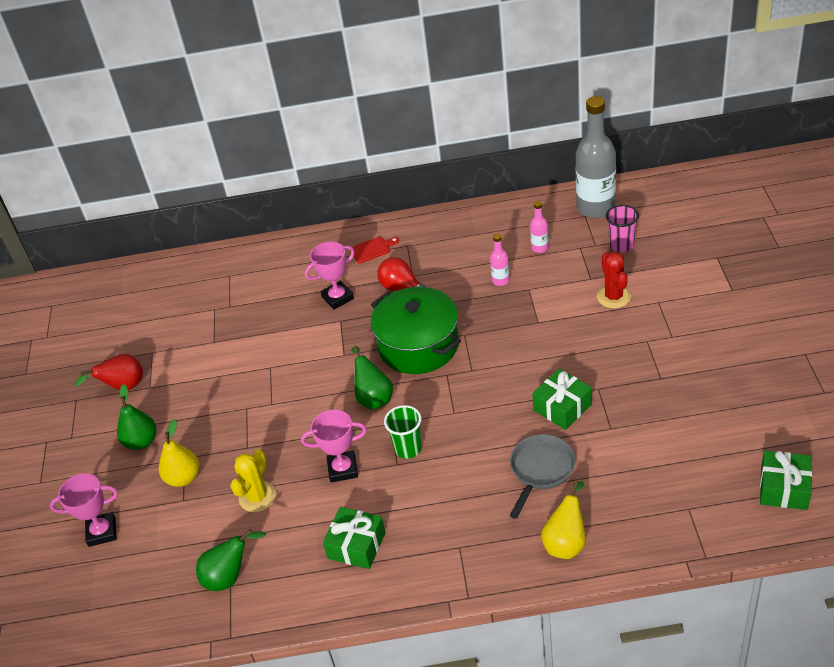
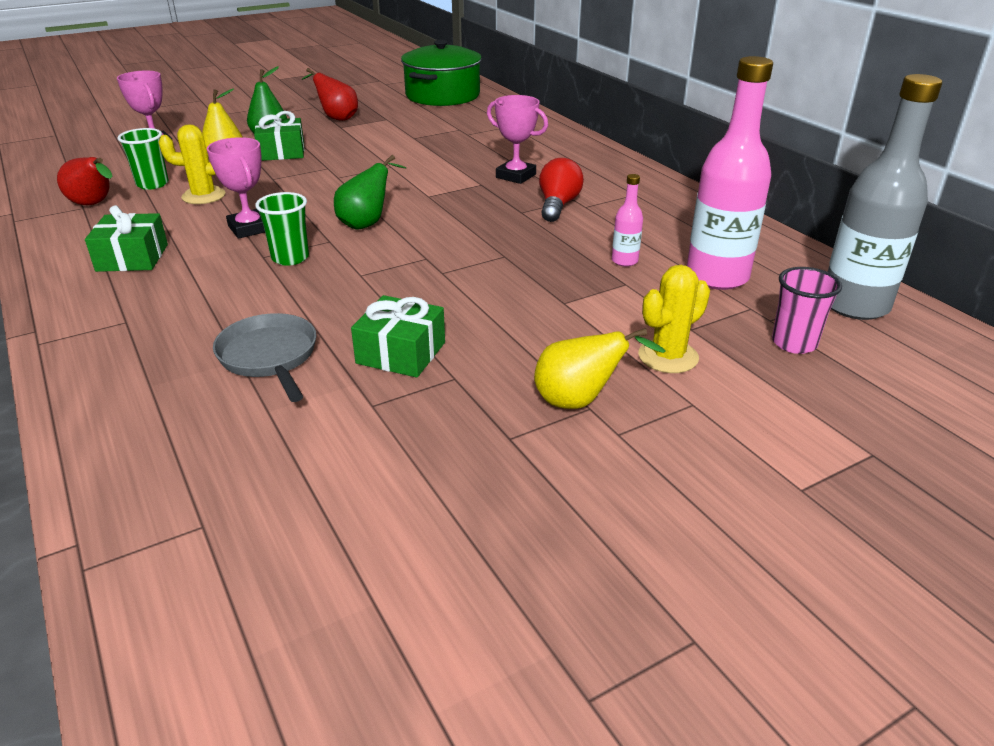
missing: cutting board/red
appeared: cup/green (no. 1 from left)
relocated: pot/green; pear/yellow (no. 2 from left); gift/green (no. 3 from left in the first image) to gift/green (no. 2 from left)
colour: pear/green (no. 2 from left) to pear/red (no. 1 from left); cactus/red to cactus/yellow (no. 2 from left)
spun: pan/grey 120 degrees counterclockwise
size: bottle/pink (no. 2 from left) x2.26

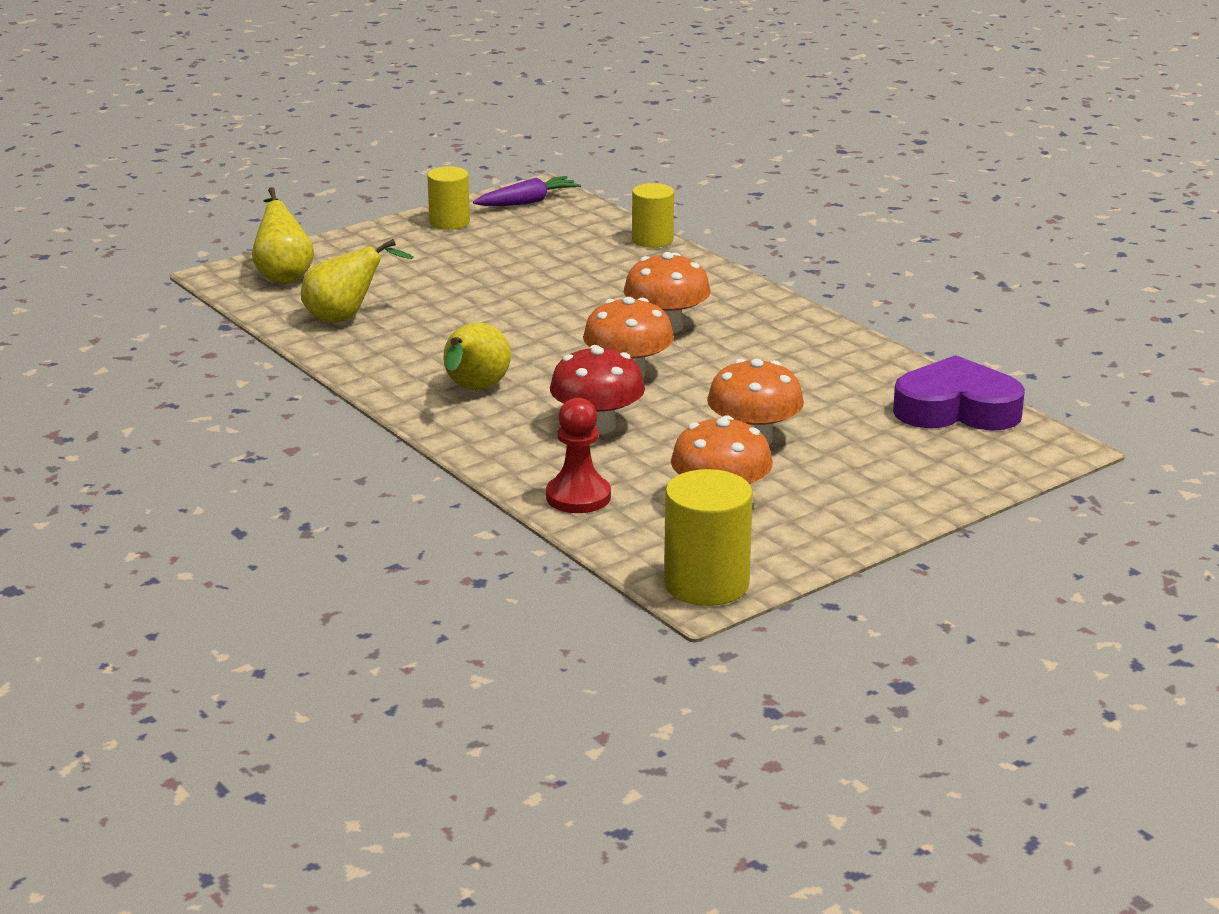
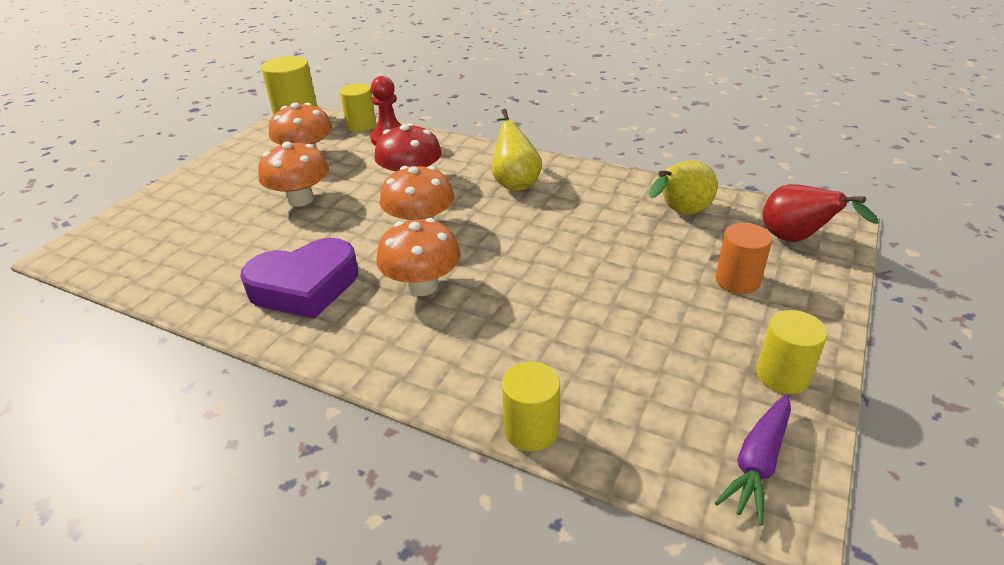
appeared: cylinder/yellow (no. 2 from left); cylinder/orange
relocated: heart/purple
colour: pear/yellow (no. 1 from left) to pear/red

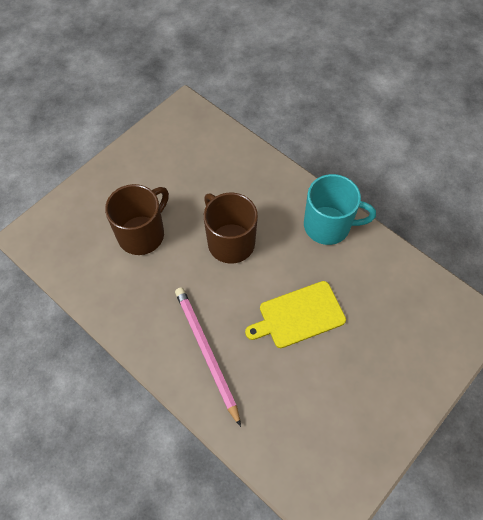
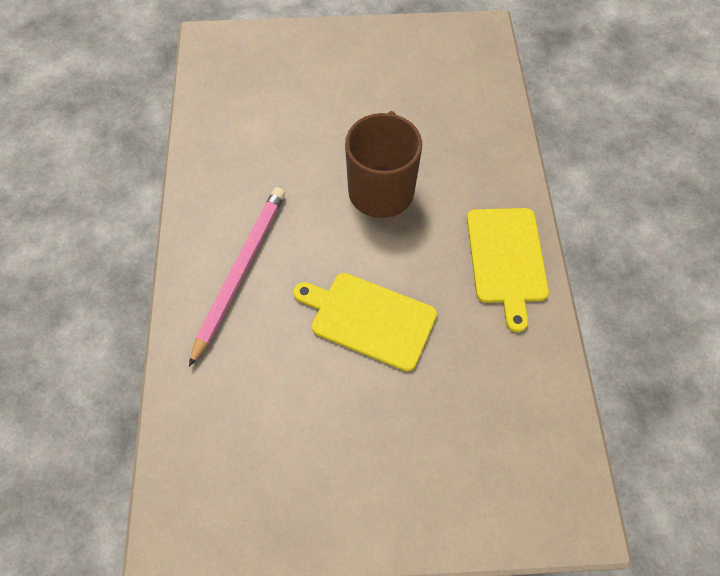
missing: mug/brown (no. 1 from left)
exchanged: mug/turquoise to cutting board/yellow (no. 2 from left)

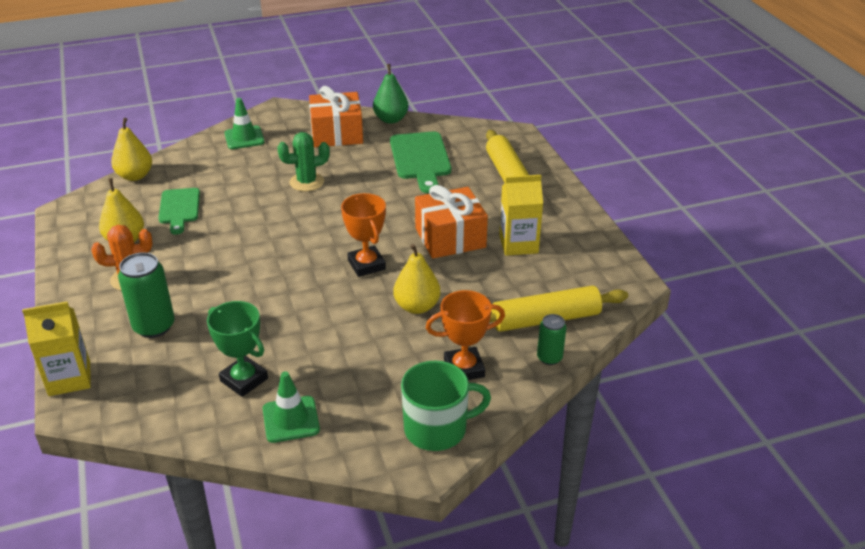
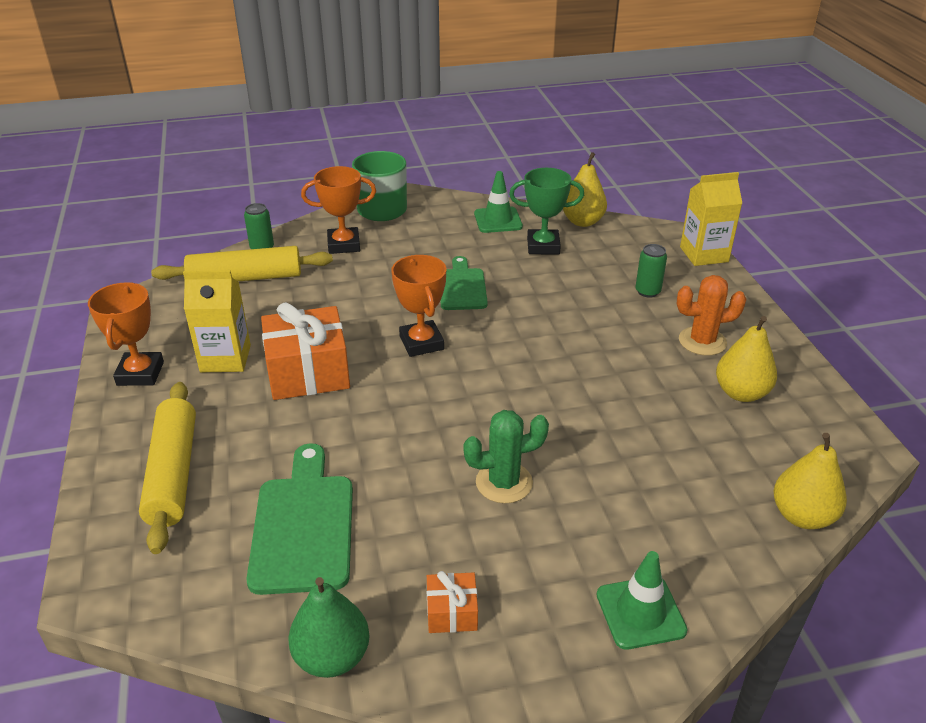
appeared: trophy/orange (no. 1 from left)
relocated: cutting board/green (no. 1 from left in the first image) to cutting board/green (no. 2 from left); pear/yellow (no. 3 from left in the first image) to pear/yellow (no. 1 from left)
spun: trophy/green 45 degrees counterclockwise
size: can/green (no. 1 from left in the first image) x0.59; gift/orange (no. 1 from left in the first image) x0.48

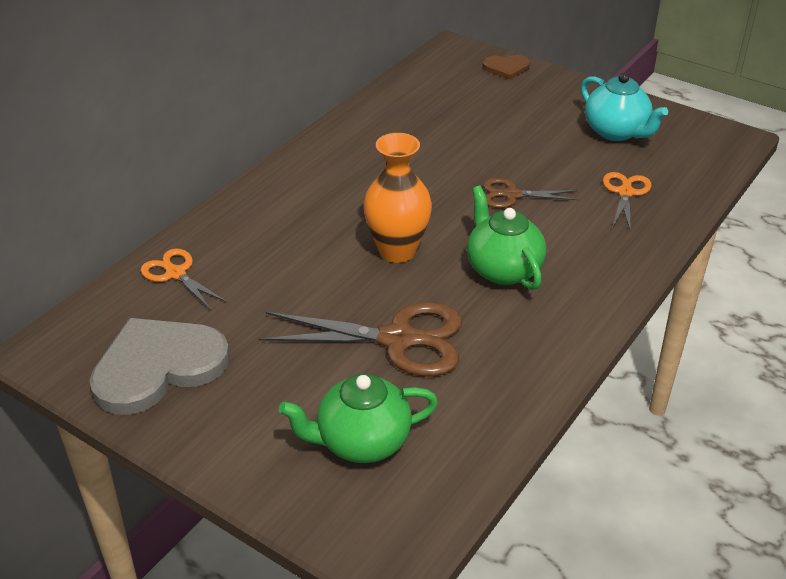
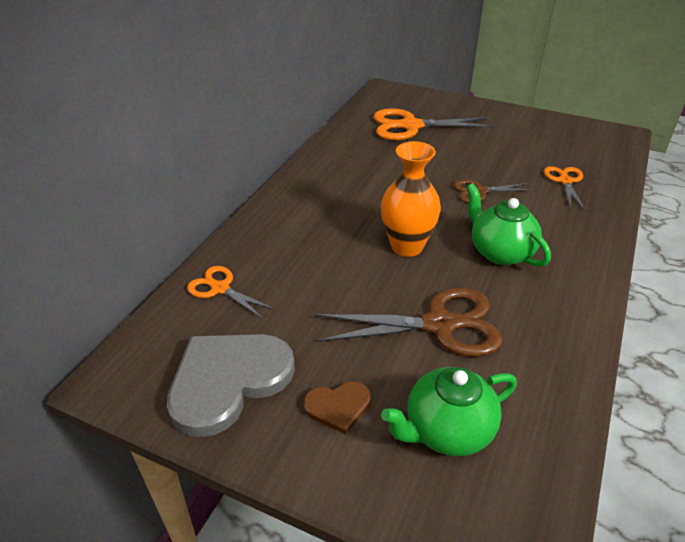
missing: teapot/turquoise
appeared: scissors/orange (no. 2 from left)
relocated: heart/brown

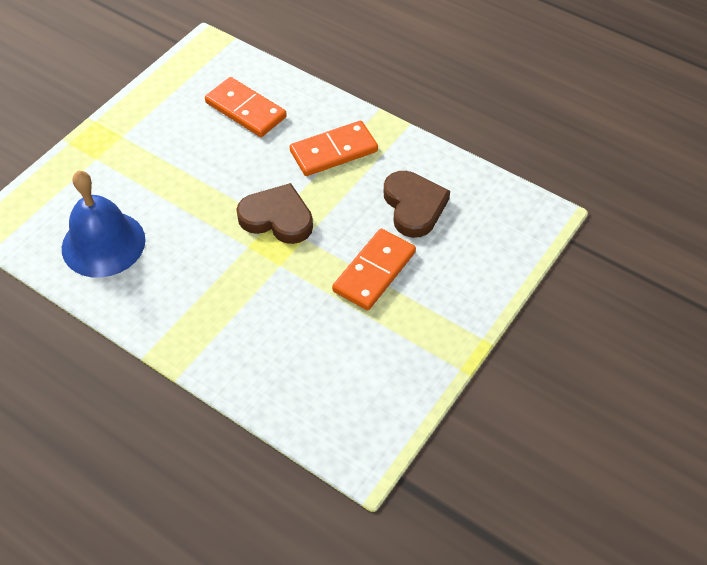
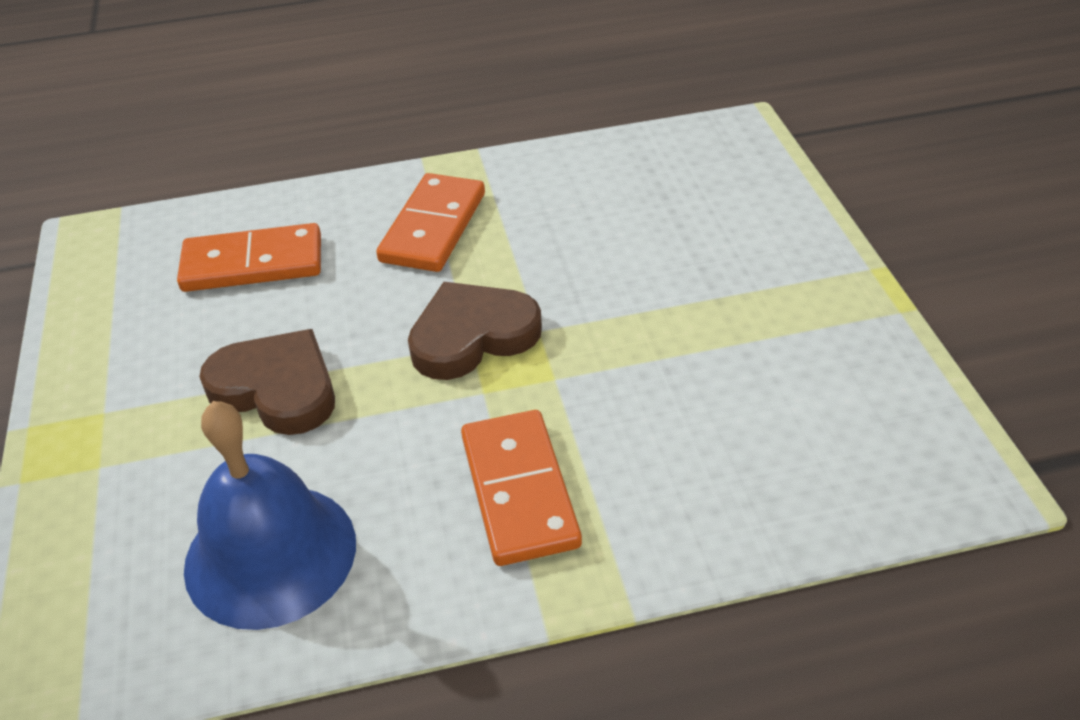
relocated: domino/orange (no. 3 from left); heart/brown (no. 2 from left in the first image) to heart/brown (no. 1 from left)

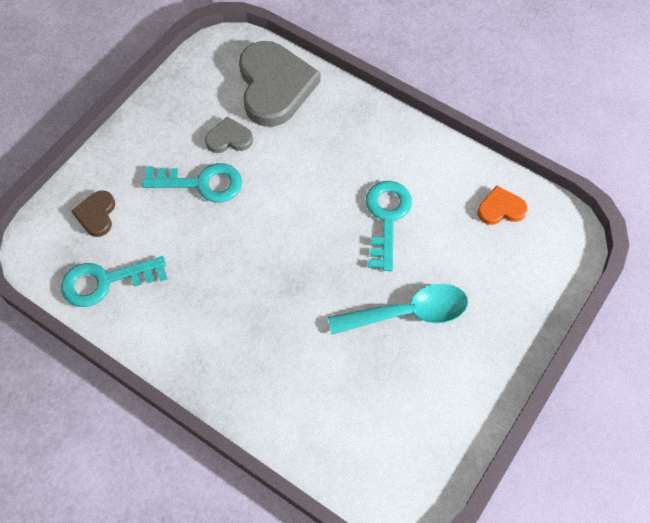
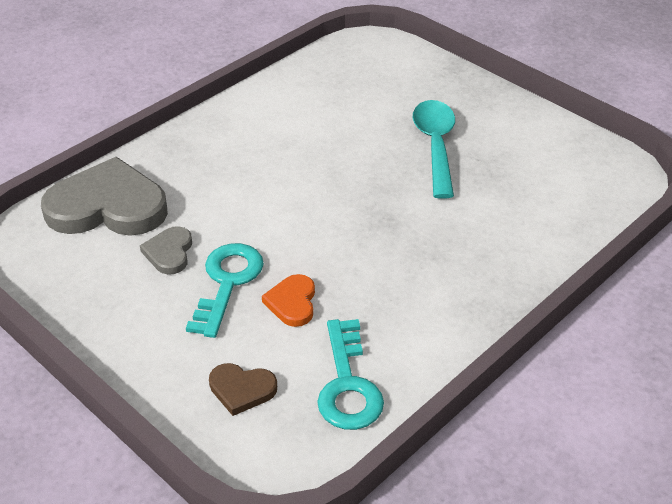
missing: key/turquoise (no. 3 from left)
relocated: heart/orange

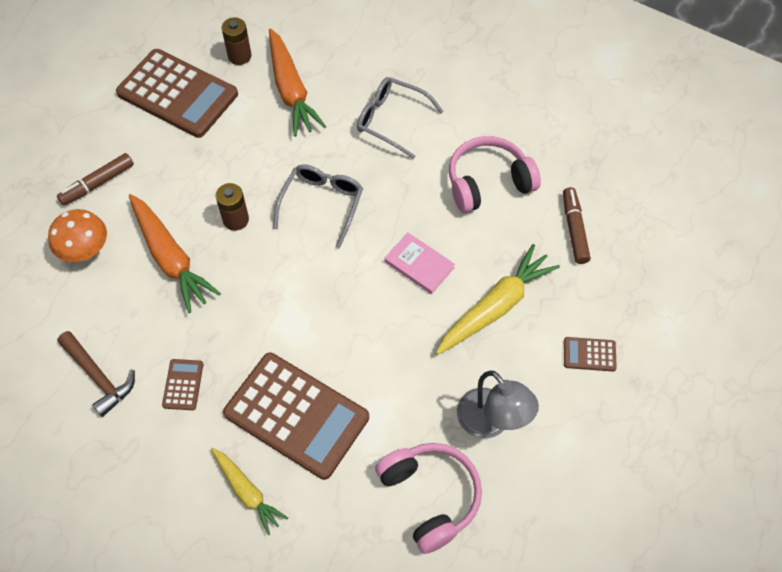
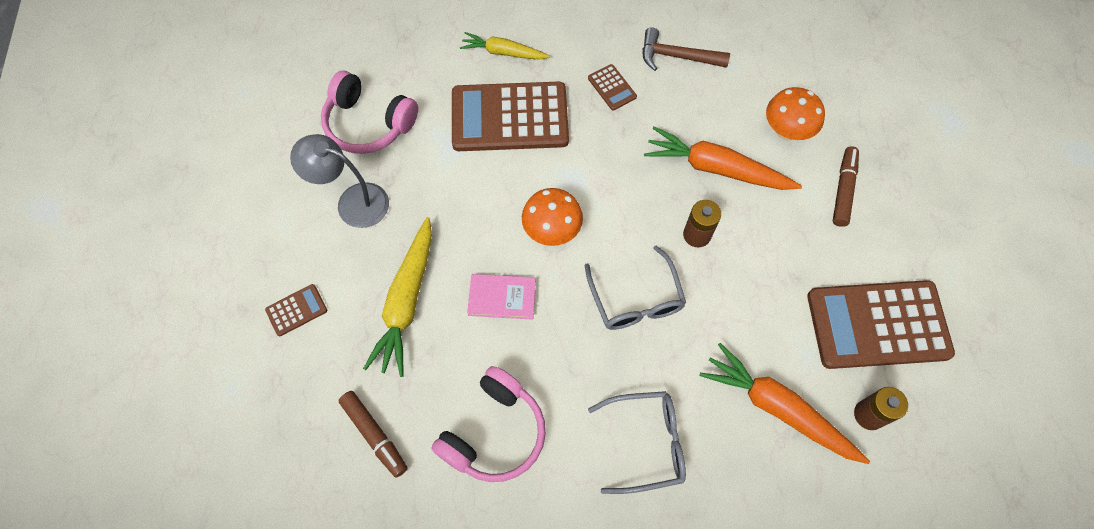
appeared: mushroom/orange (no. 1 from left)

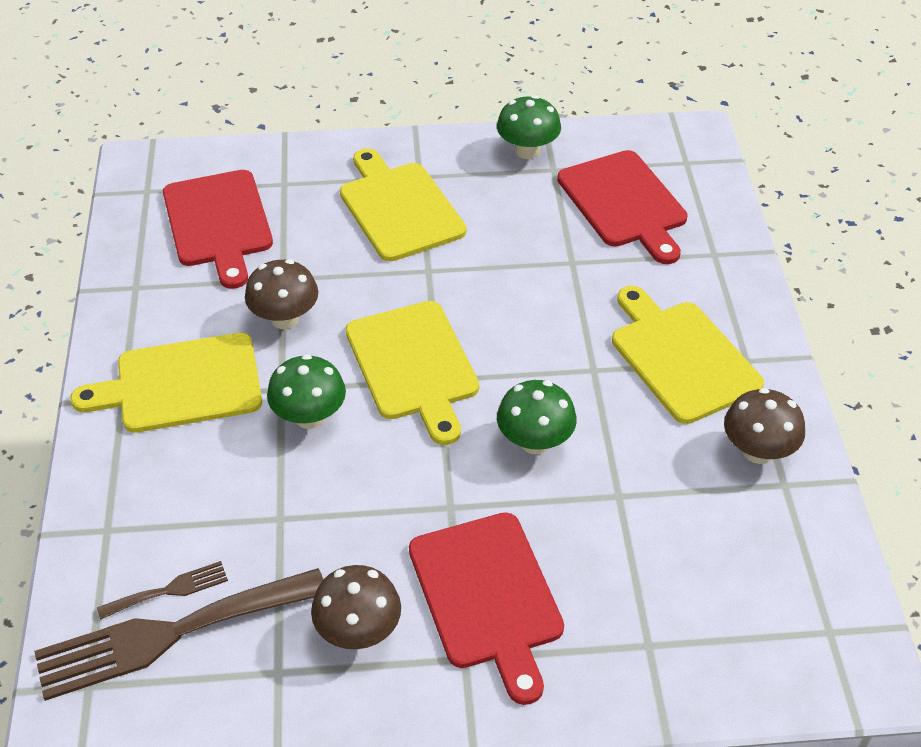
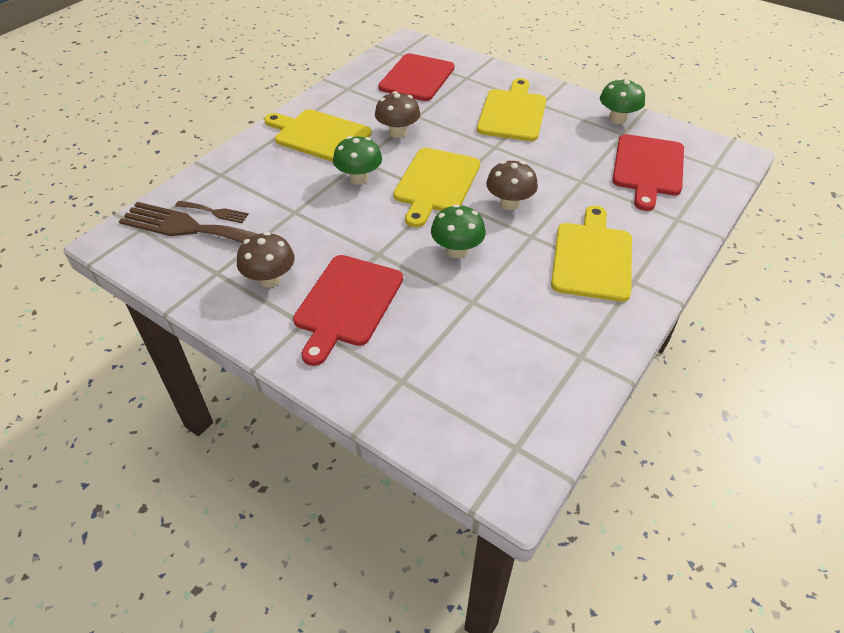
relocated: mushroom/brown (no. 3 from left)

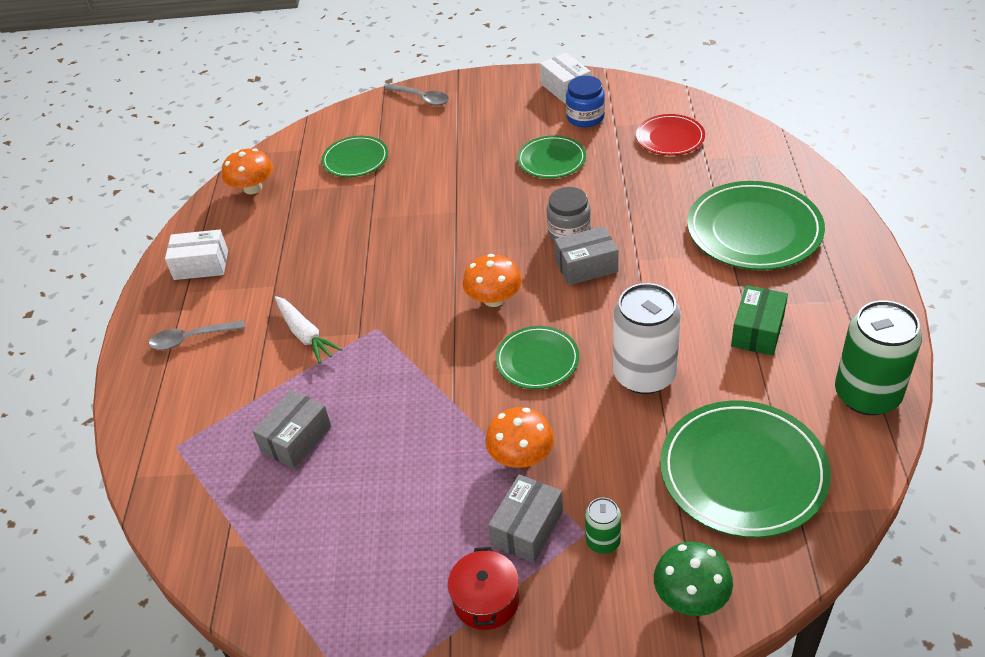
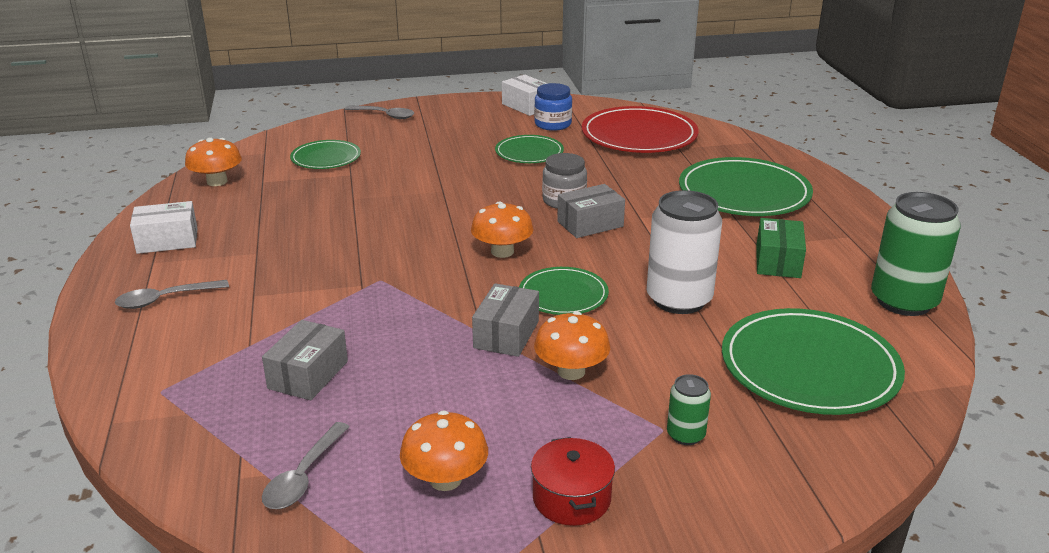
missing: carrot/white; mushroom/green
appeared: spoon/grey (no. 2 from left); mushroom/orange (no. 2 from left)
relocated: box/grey (no. 2 from left)
size: plate/red x1.75

